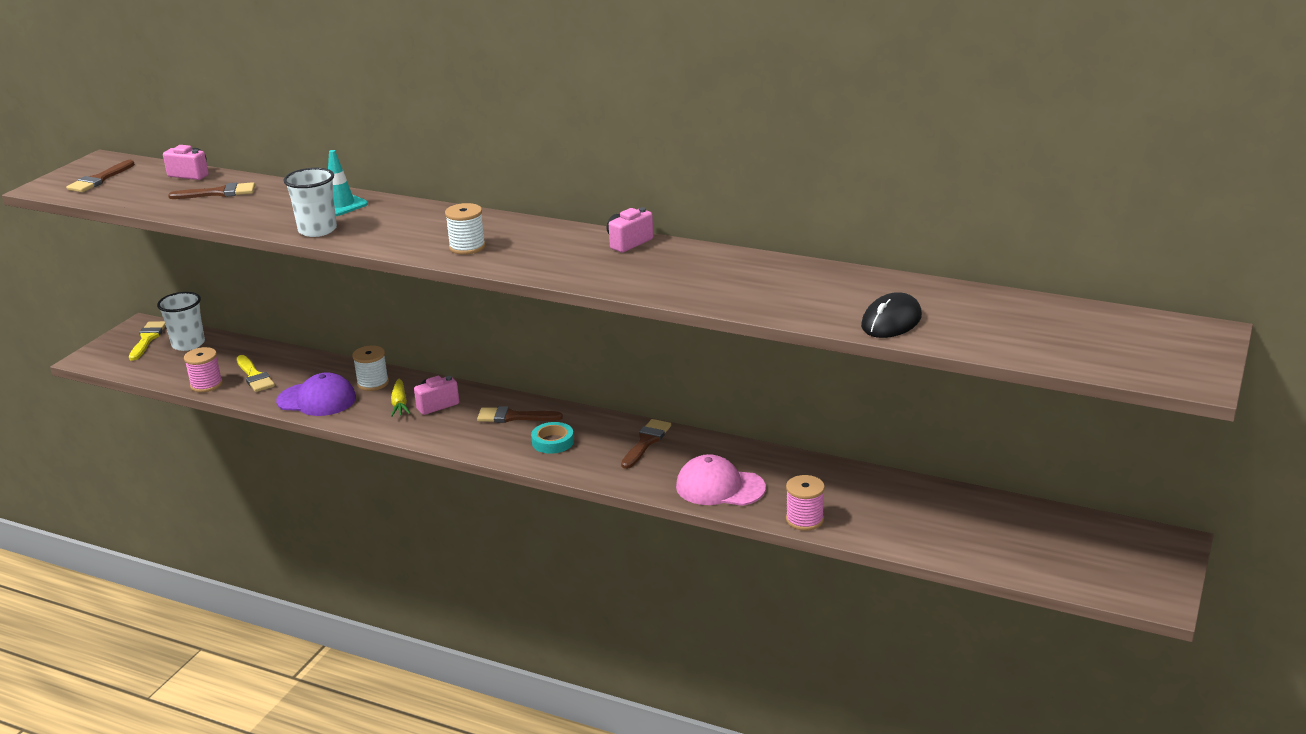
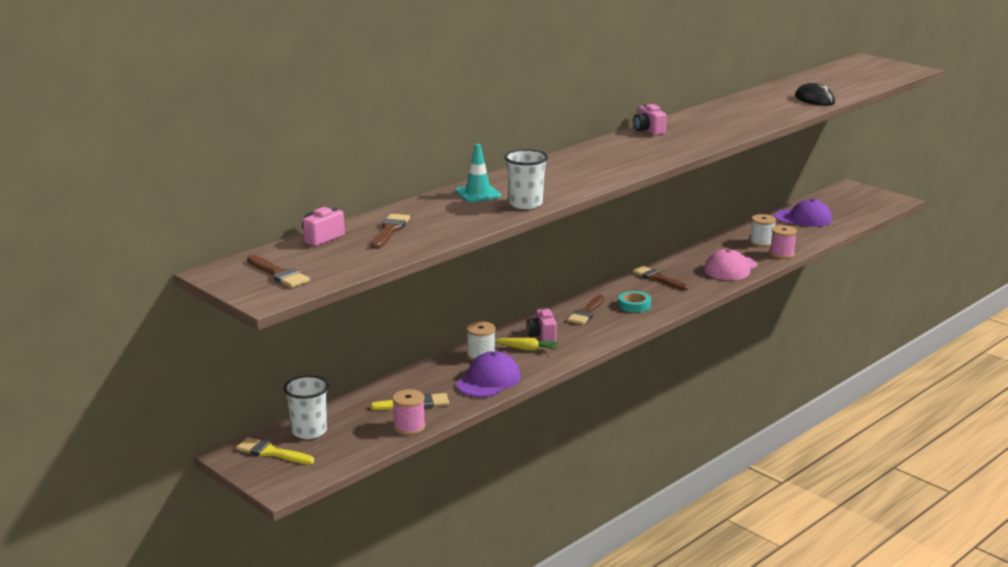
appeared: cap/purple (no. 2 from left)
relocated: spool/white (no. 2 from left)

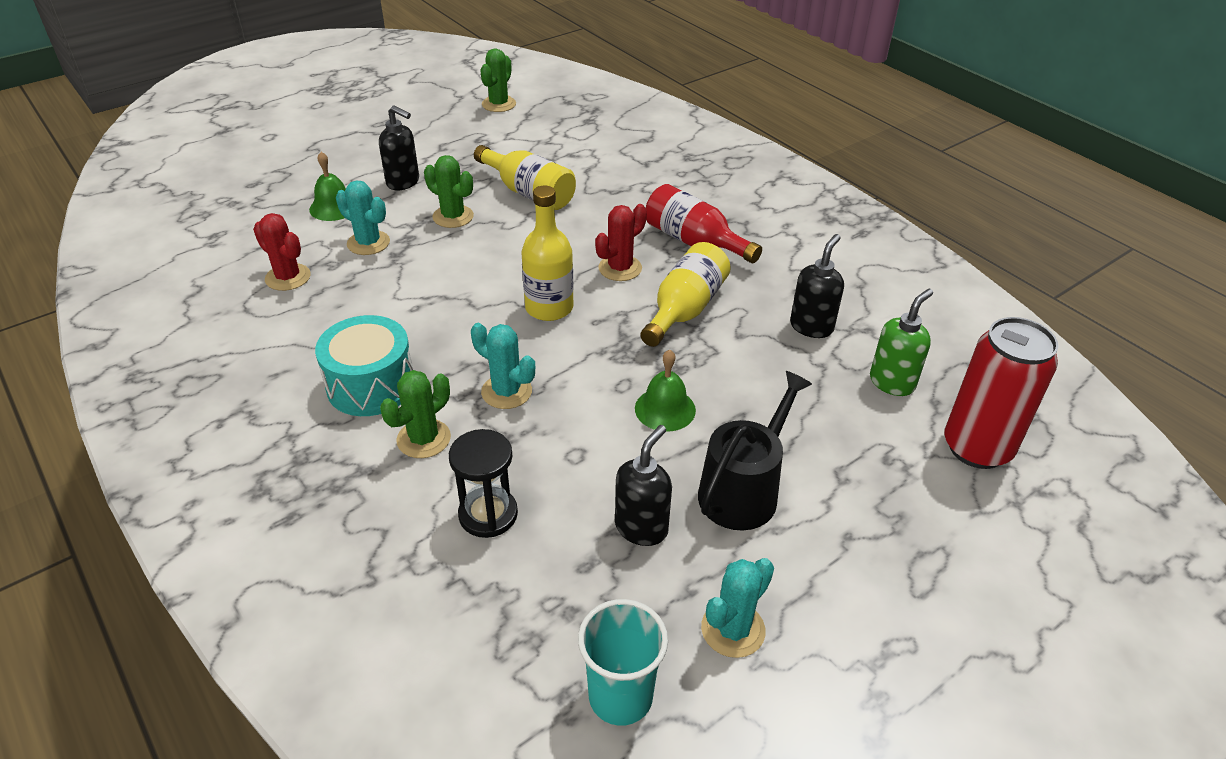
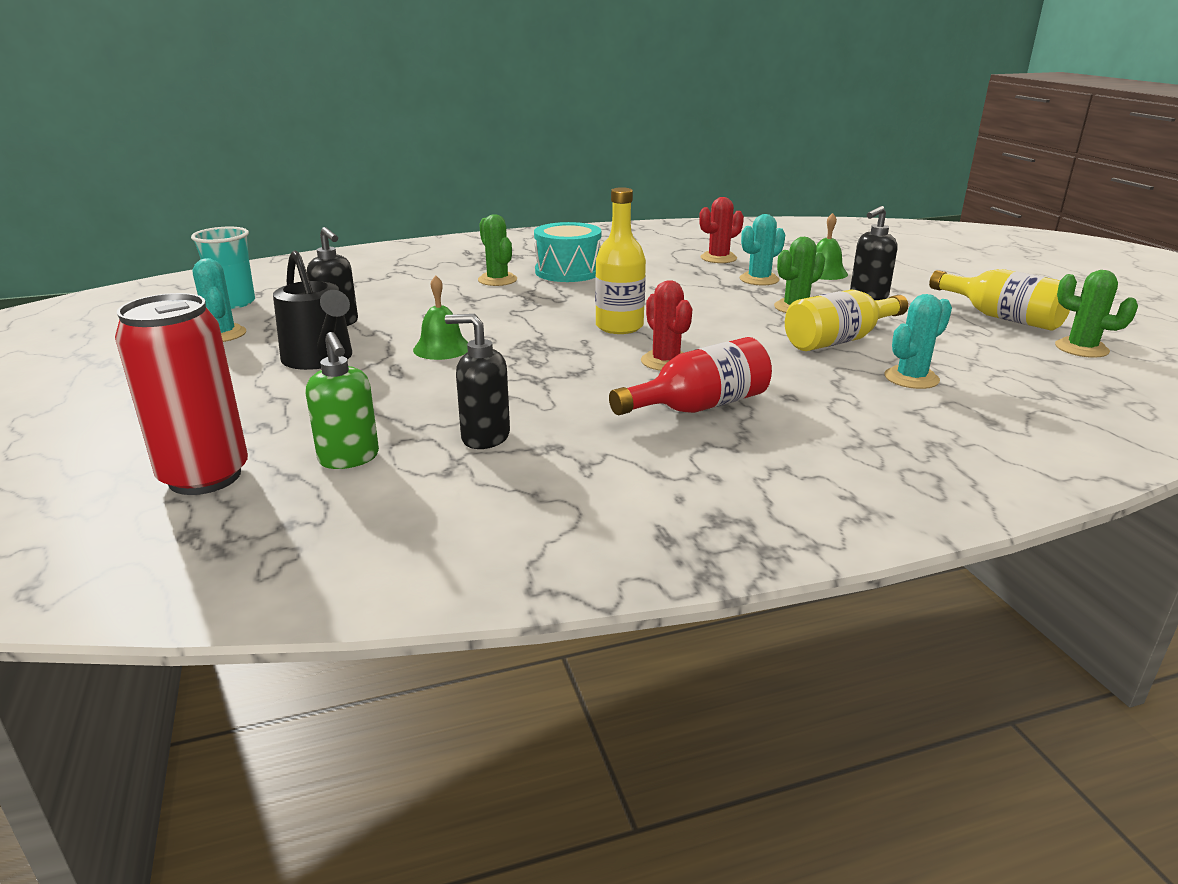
missing: hourglass/black
relocated: cactus/turquoise (no. 2 from left in the first image) to cactus/turquoise (no. 3 from left); bottle/yellow (no. 3 from left)
spun: soap dispenser/black (no. 3 from left in the first image) 150 degrees clockwise

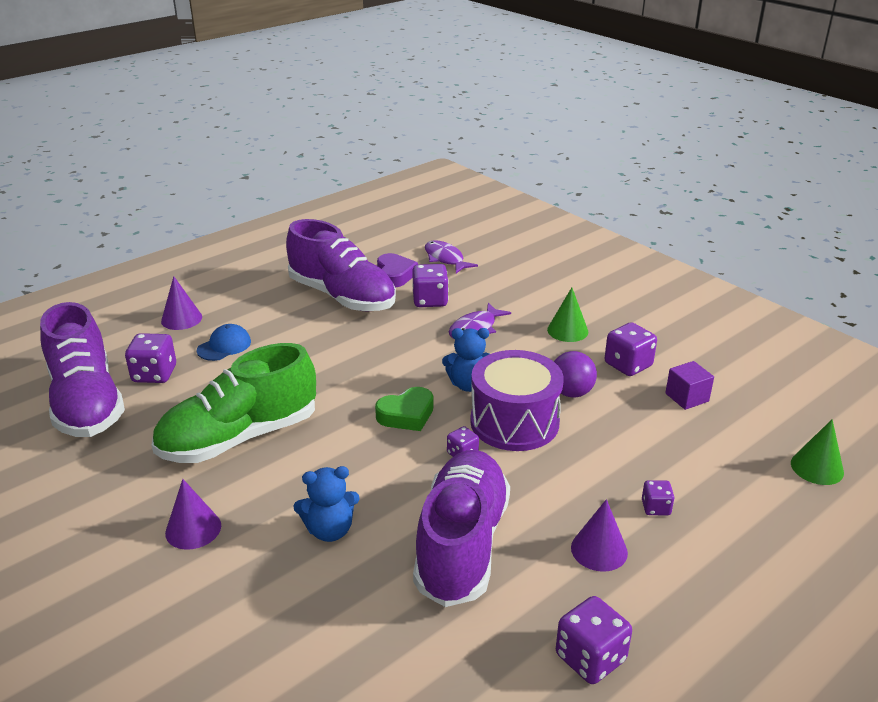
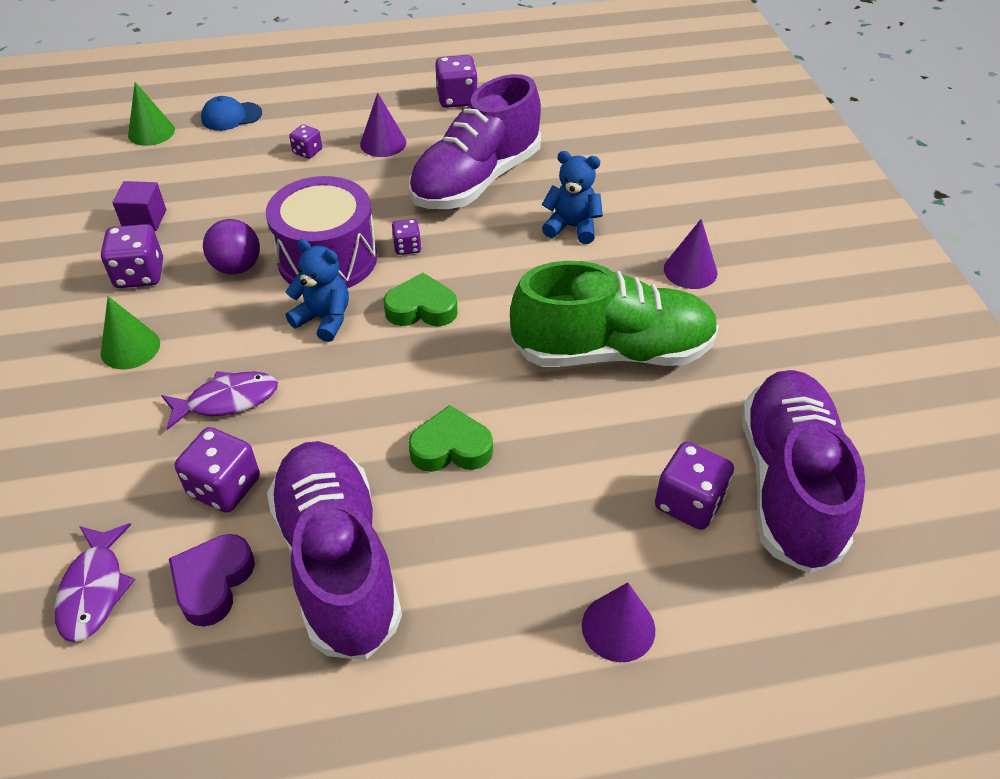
appeared: heart/green (no. 2 from left)
relocated: cap/blue

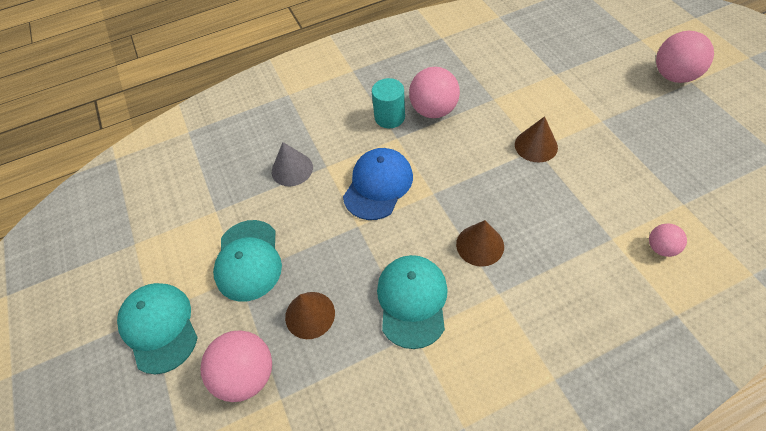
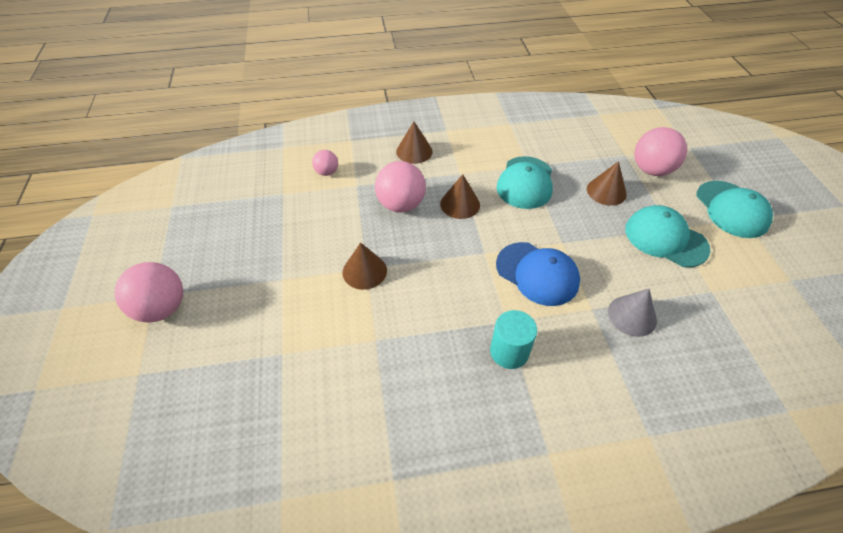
appeared: cone/brown (no. 2 from left)
relocated: ball/pink (no. 2 from left in the first image) to ball/pink (no. 3 from left)
spun: cap/turquoise (no. 2 from left) 60 degrees counterclockwise; cap/blue 90 degrees counterclockwise

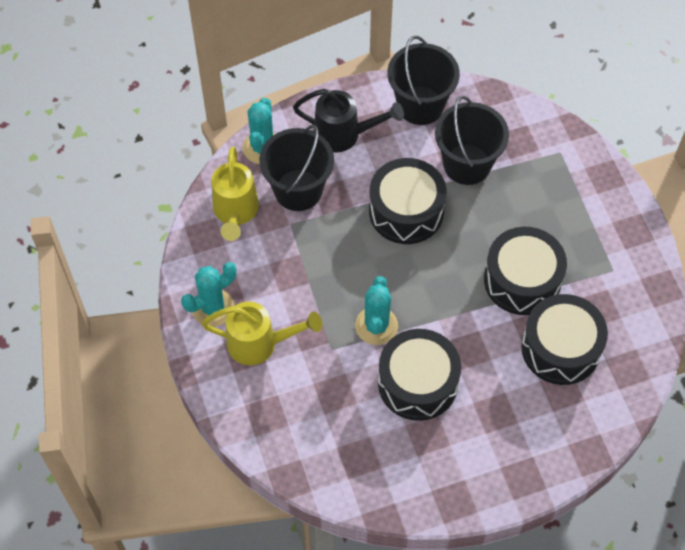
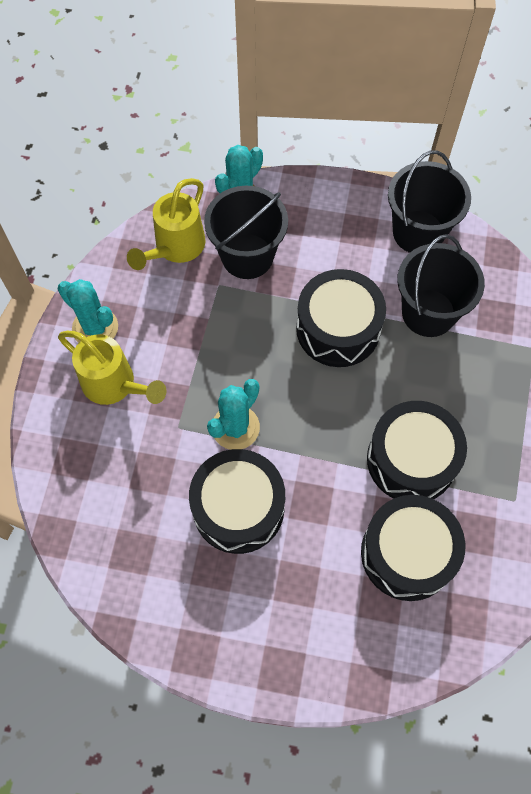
missing: watering can/black
spun: cactus/turquoise (no. 1 from left) 45 degrees clockwise

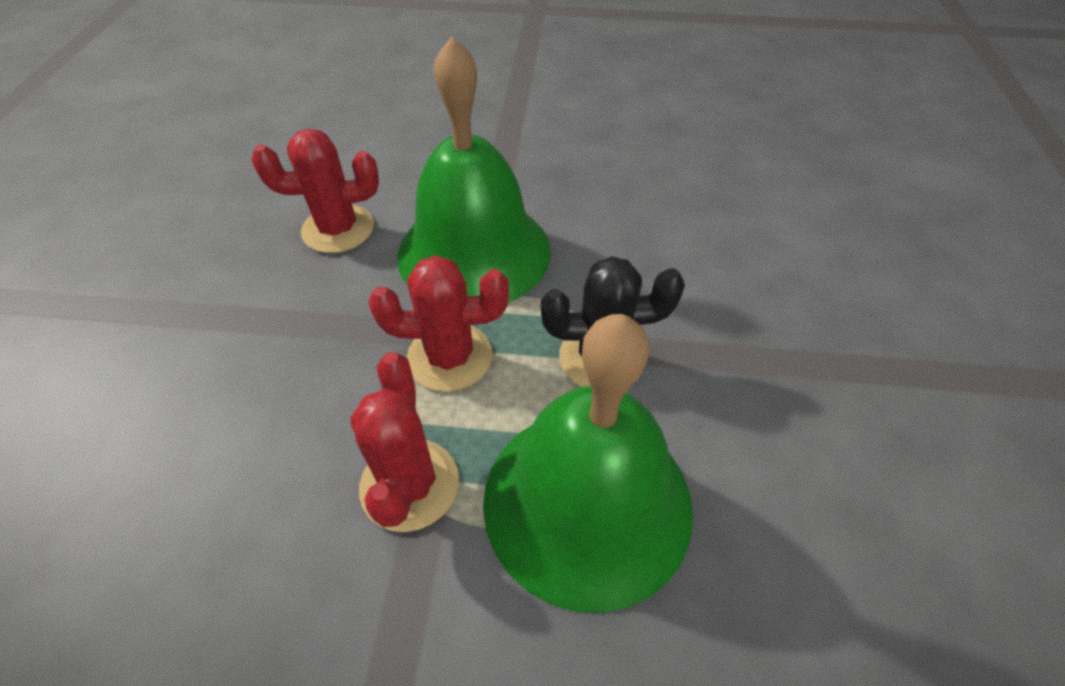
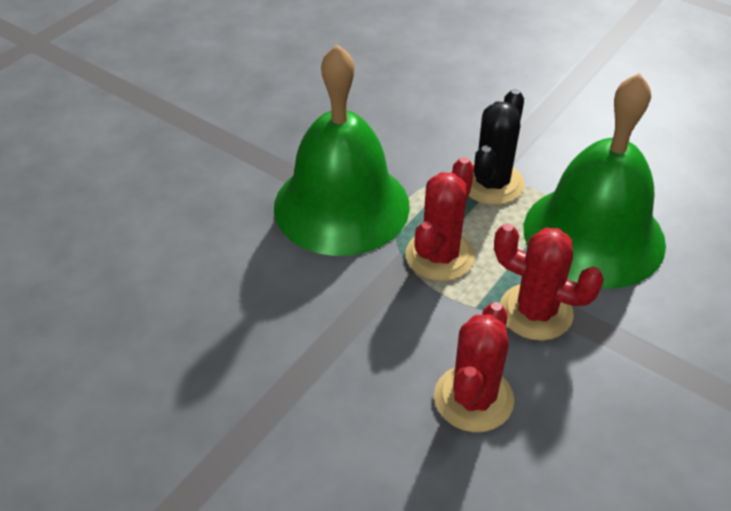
relocated: cactus/red (no. 1 from left in the first image) to cactus/red (no. 2 from left)

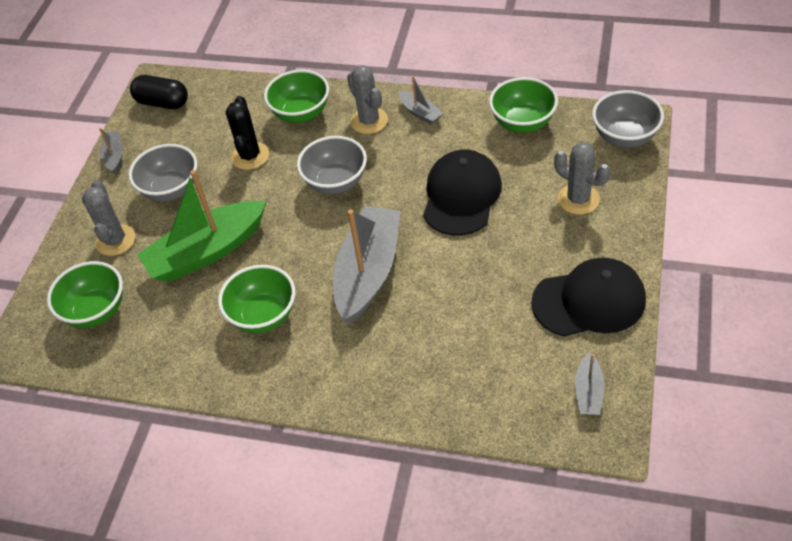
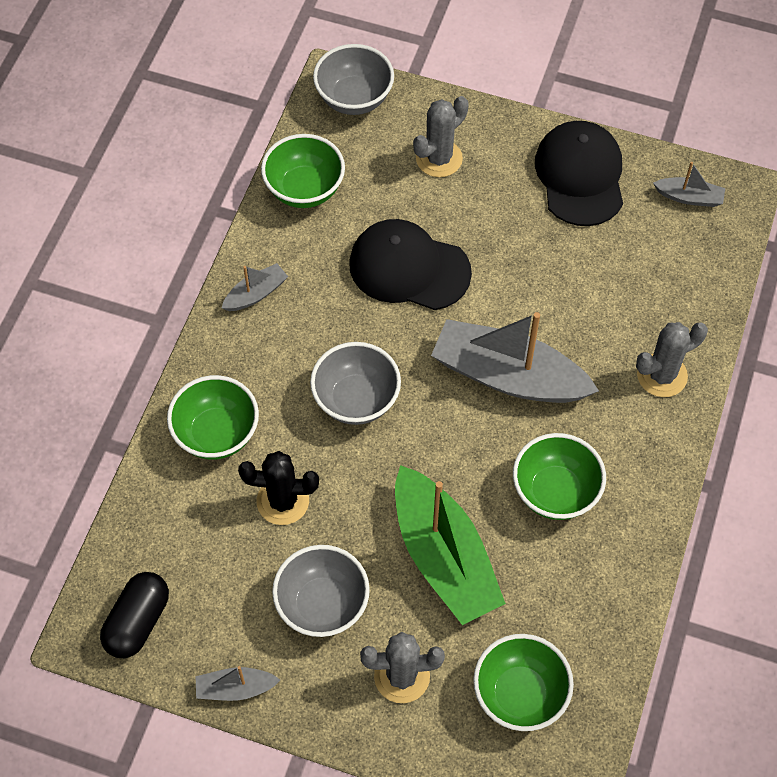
relocated: cactus/grey (no. 2 from left in the first image) to cactus/grey (no. 3 from left)

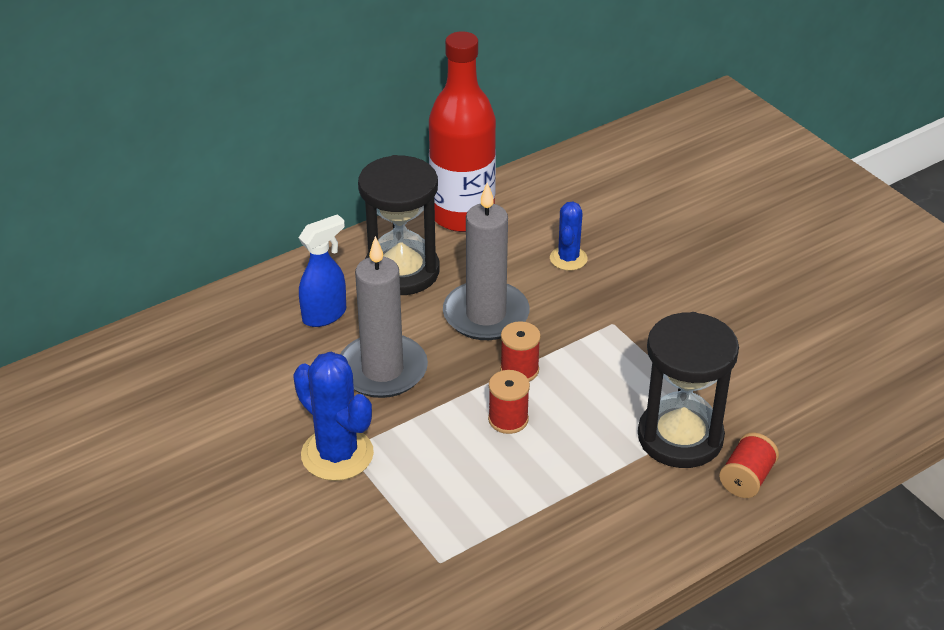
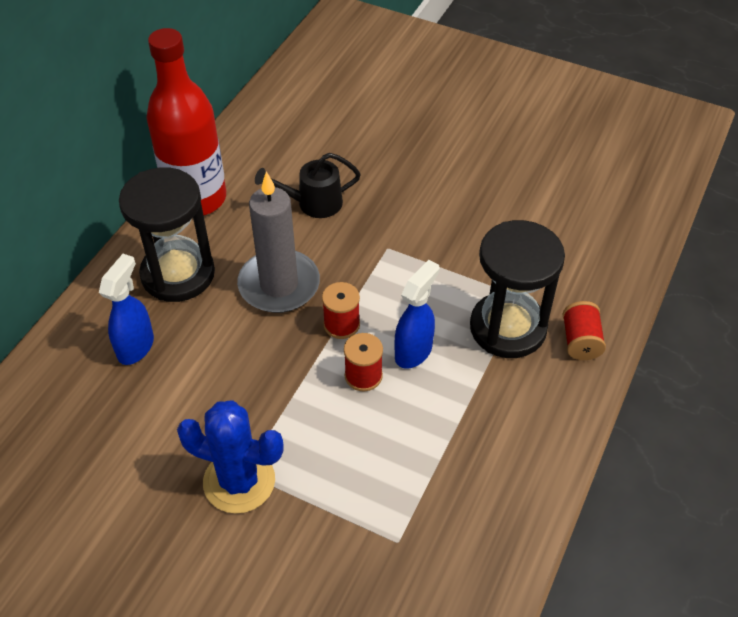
missing: candle/grey (no. 1 from left)
appeared: spray bottle/blue (no. 2 from left)
exchanged: cactus/blue (no. 2 from left) to watering can/black

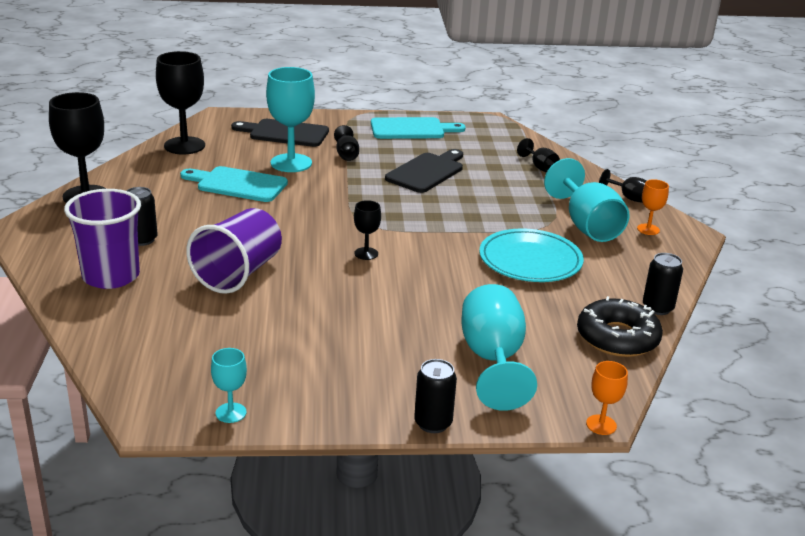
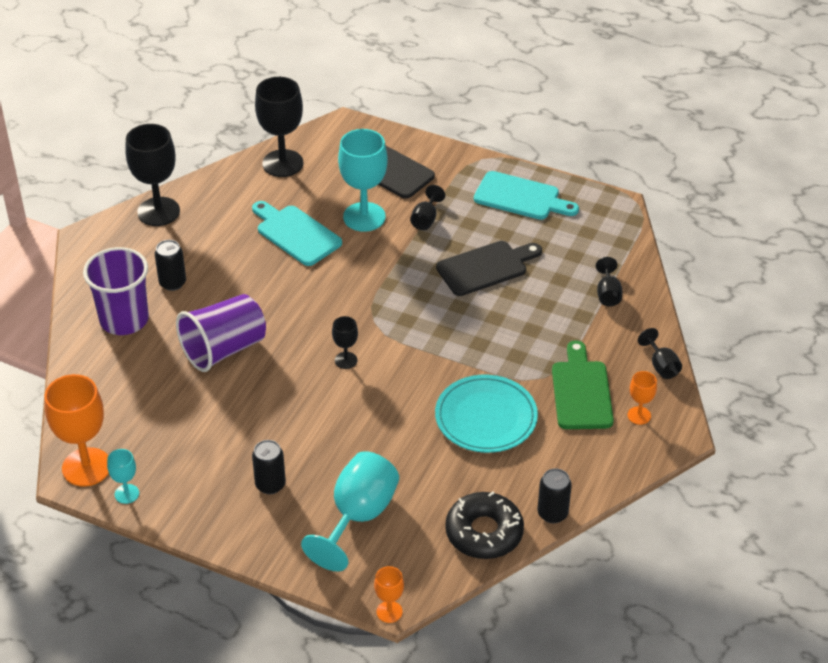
appeared: goblet/orange (no. 1 from left)
relocated: can/black (no. 2 from left)
exchanged: goblet/turquoise (no. 4 from left) to cutting board/green

